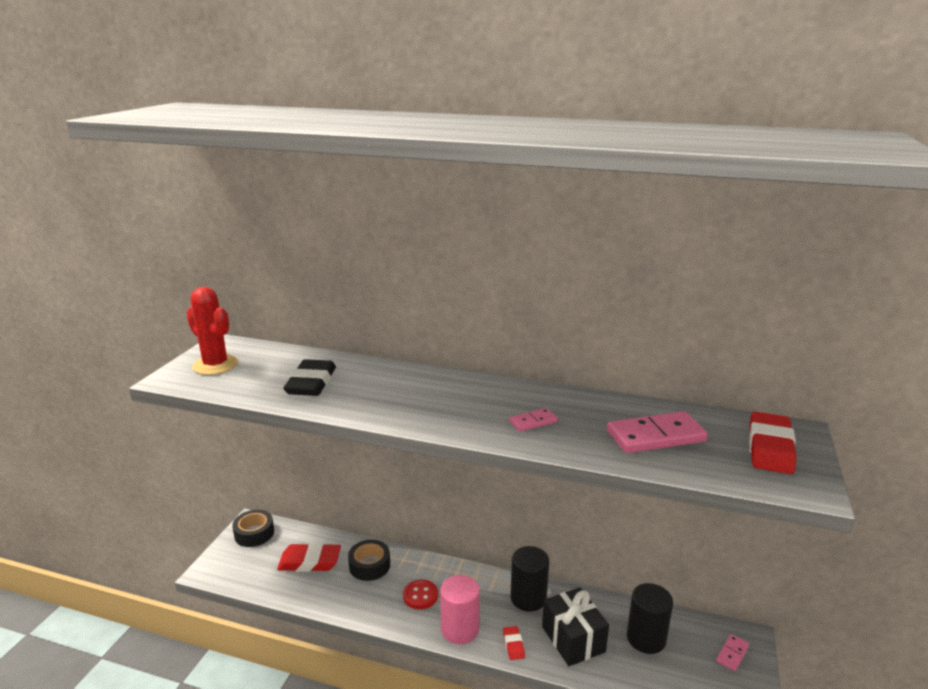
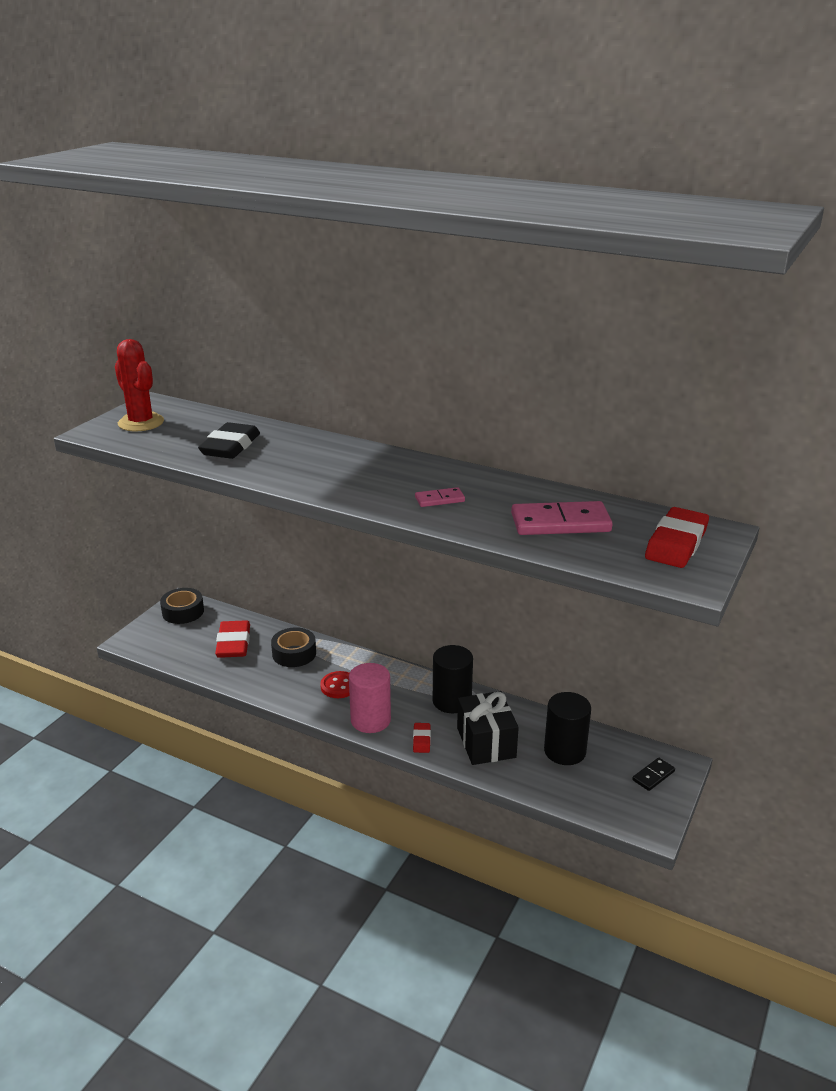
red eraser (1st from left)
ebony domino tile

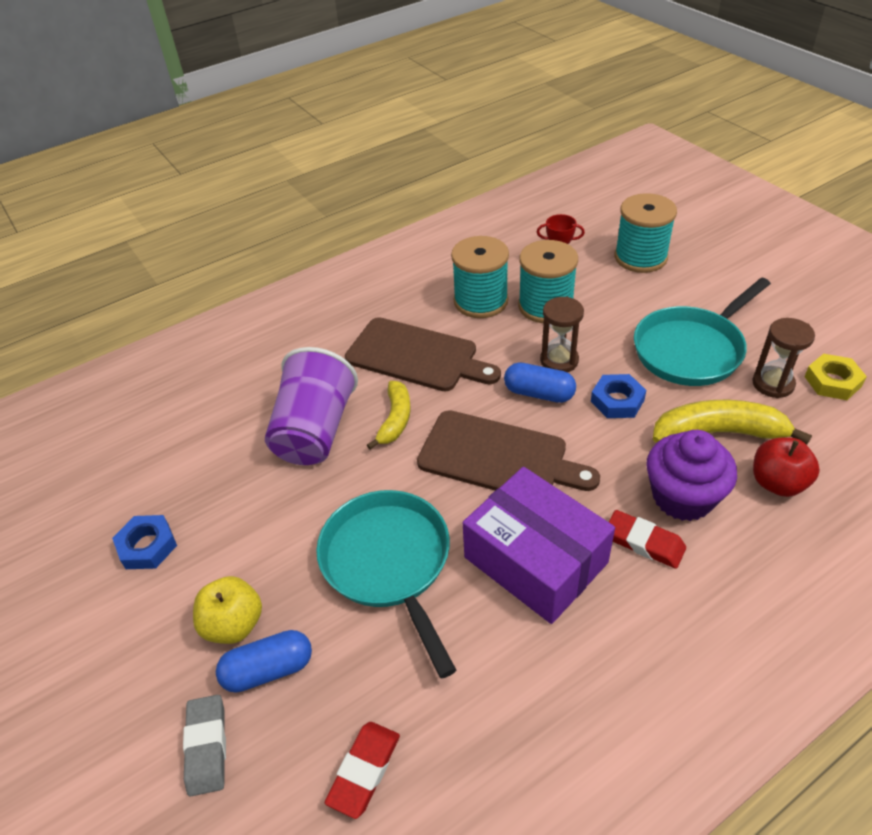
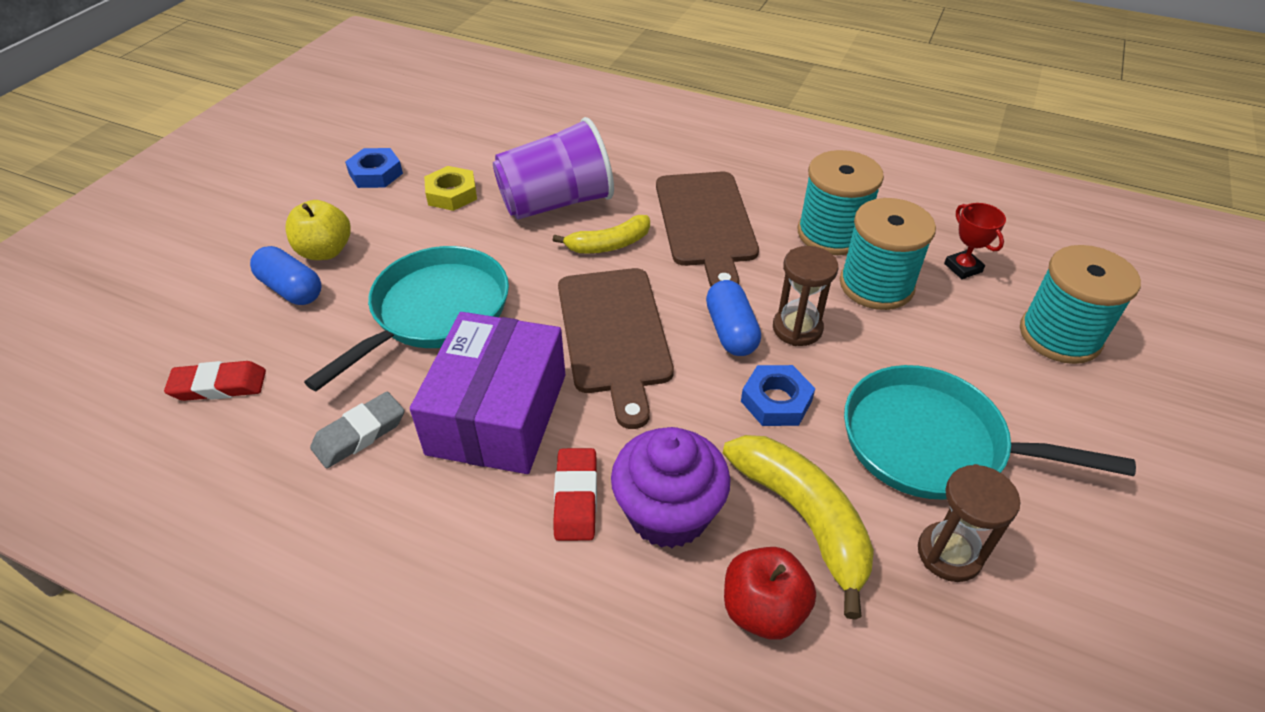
golden hex nut
ash-grey eraser

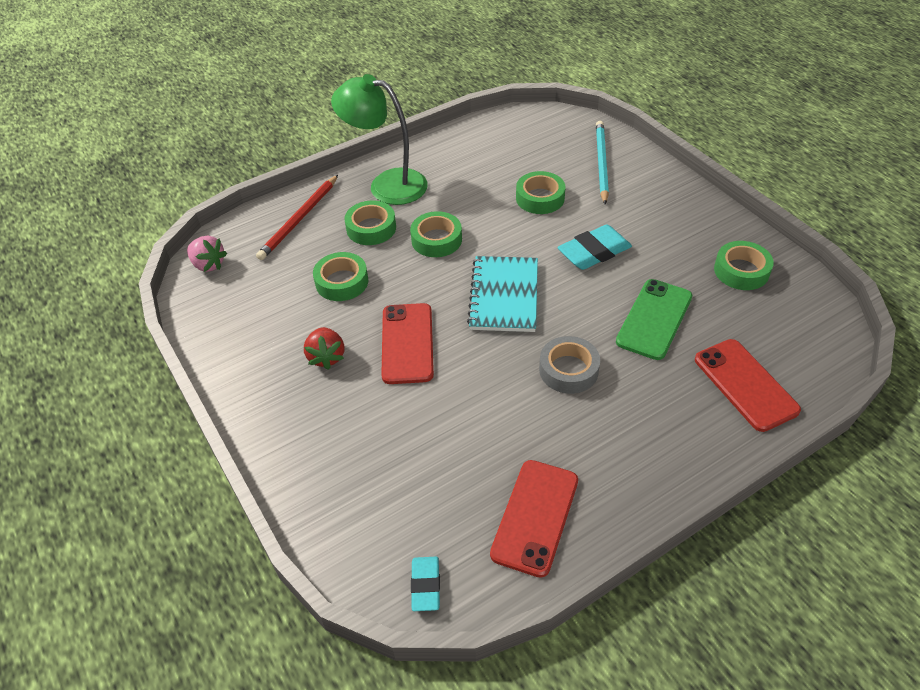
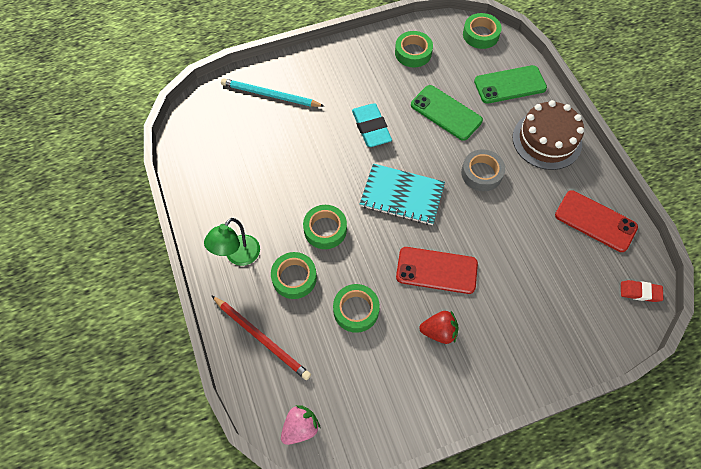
leaf-green desk lamp
leaf-green sticky tape (5th from left)
leaf-green phone (2nd from left)
red eraser
dark brown gateau

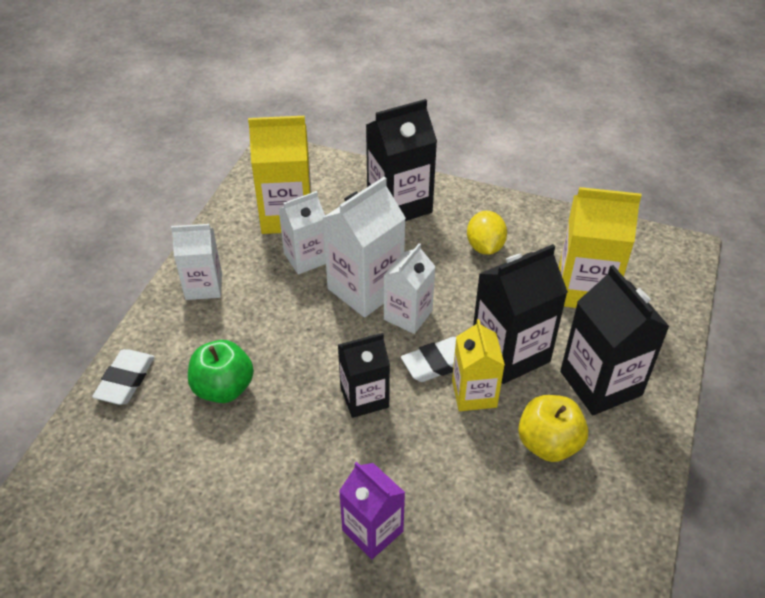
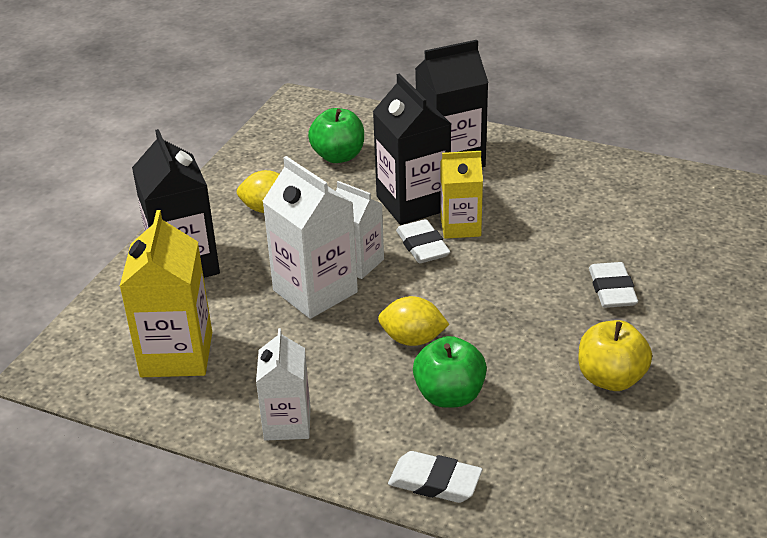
leaf-green toy apple (1st from left)
white milk carton (2nd from left in the first image)
ebony milk carton (1st from left in the first image)
golden toy apple
white eraser (3rd from left)
golden lemon (2nd from left)

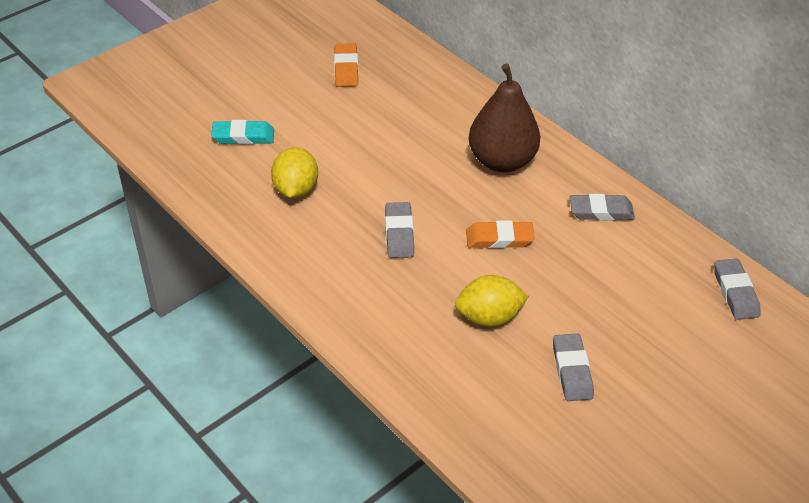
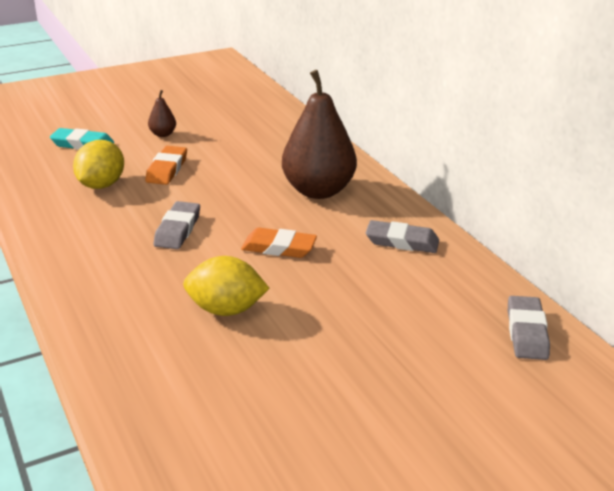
orange-coloured eraser (1st from left)
ash-grey eraser (2nd from left in the first image)
dark brown pear (1st from left)

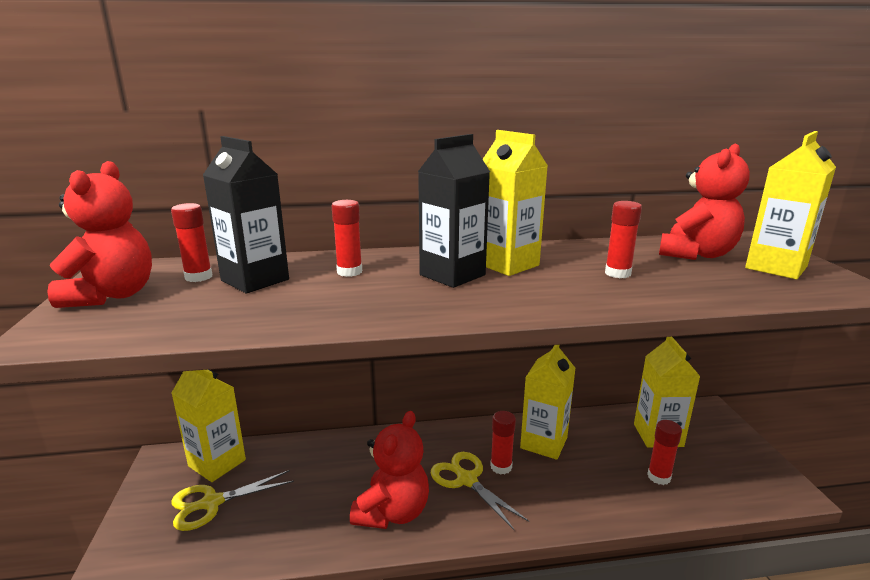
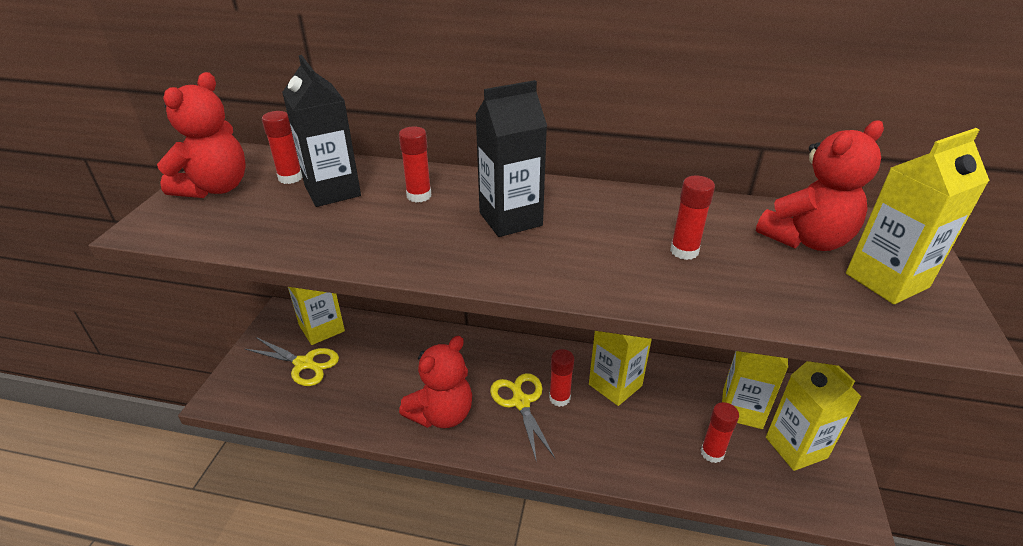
golden milk carton (4th from left)
golden shears (1st from left)

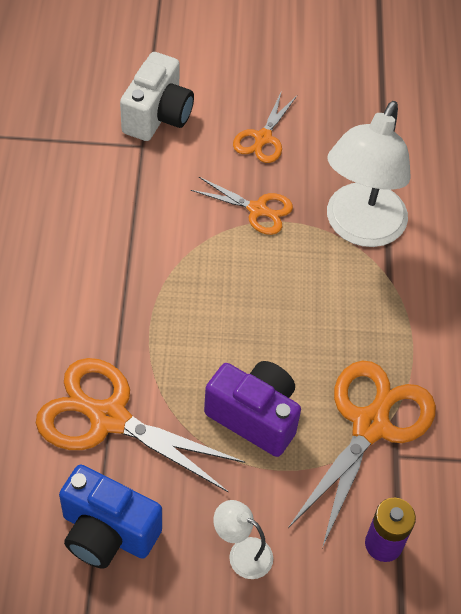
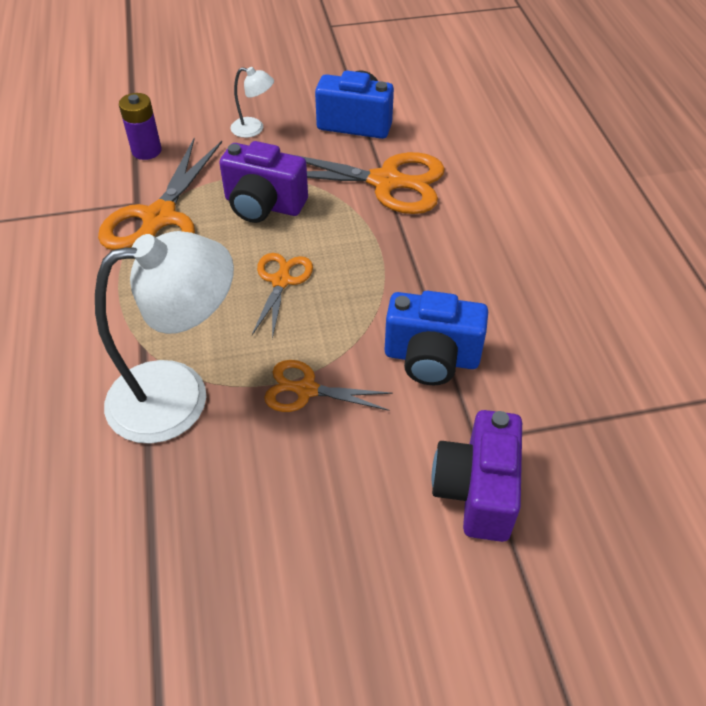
violet compact camera (2nd from left)
orange-coloured shears (2nd from left)
white desk lamp (1st from left)
blue compact camera (2nd from left)

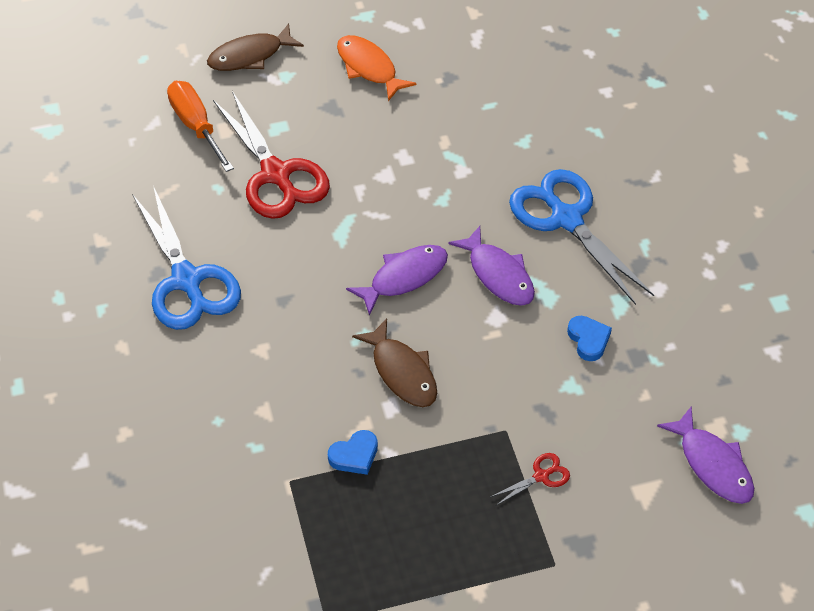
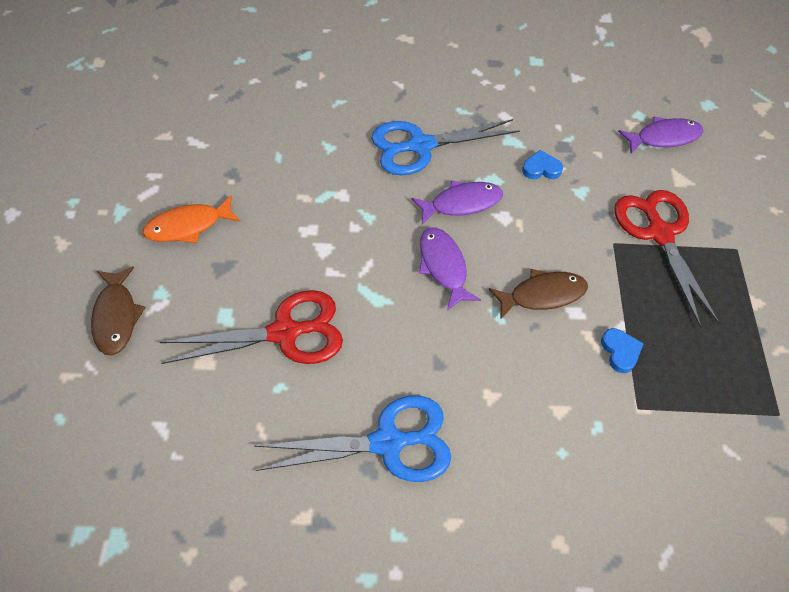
orange-coloured screwdriver
red shears (2nd from left)

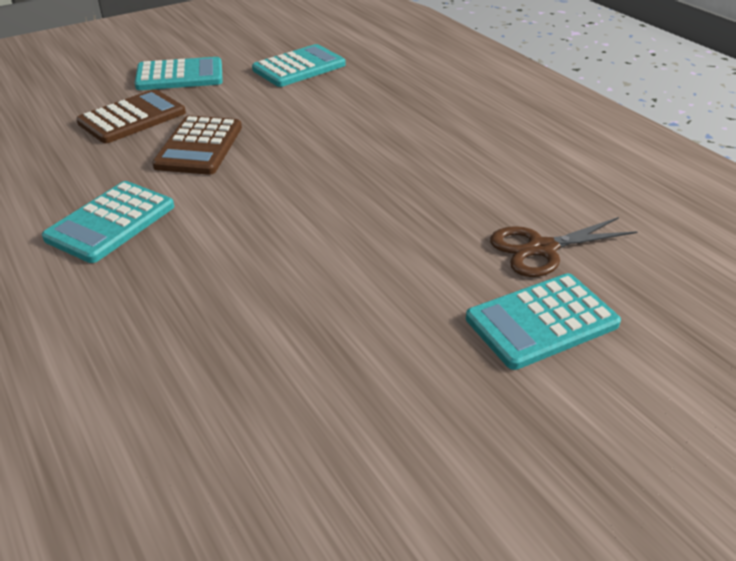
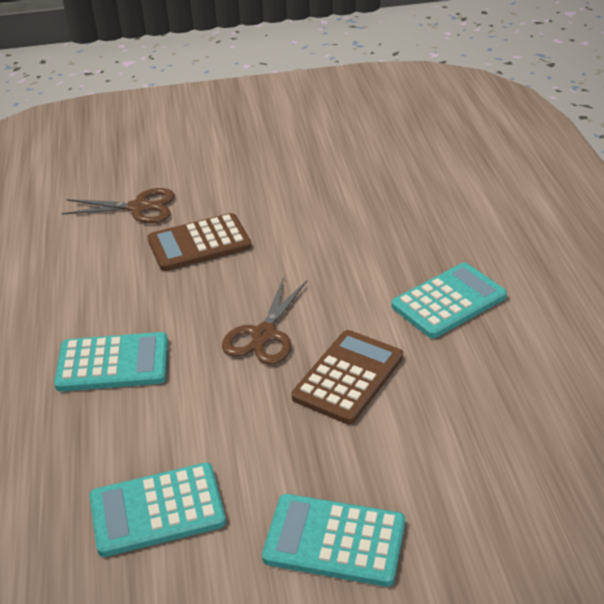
dark brown pocket calculator (1st from left)
teal pocket calculator (1st from left)
dark brown shears (2nd from left)

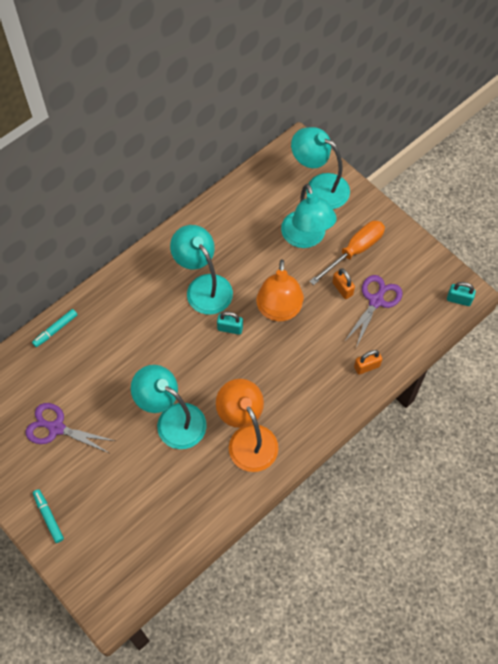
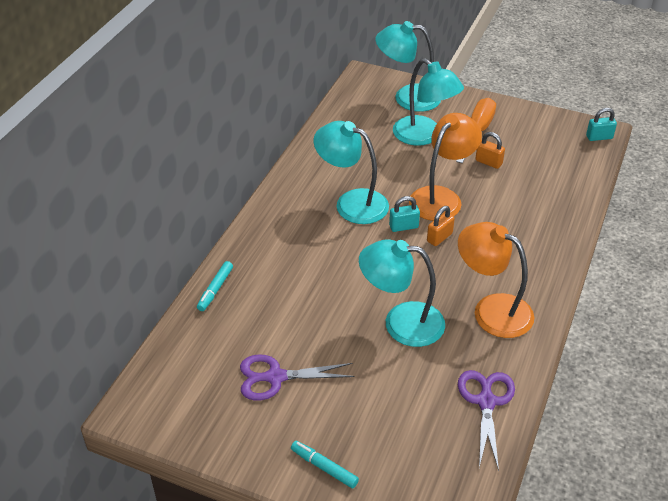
orange-coloured desk lamp (1st from left)
violet shears (2nd from left)
orange-coloured padlock (1st from left)

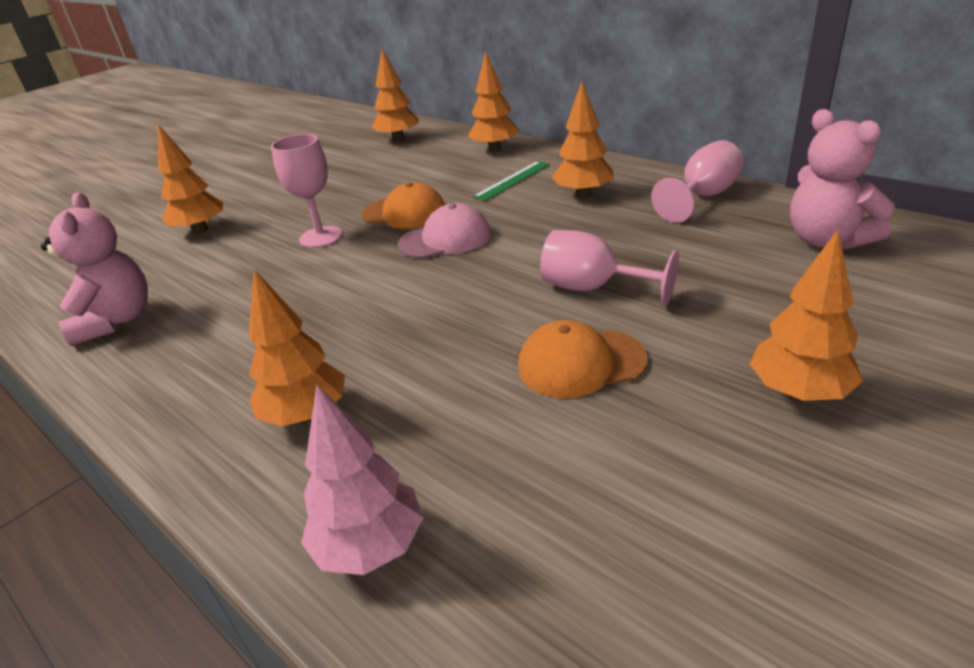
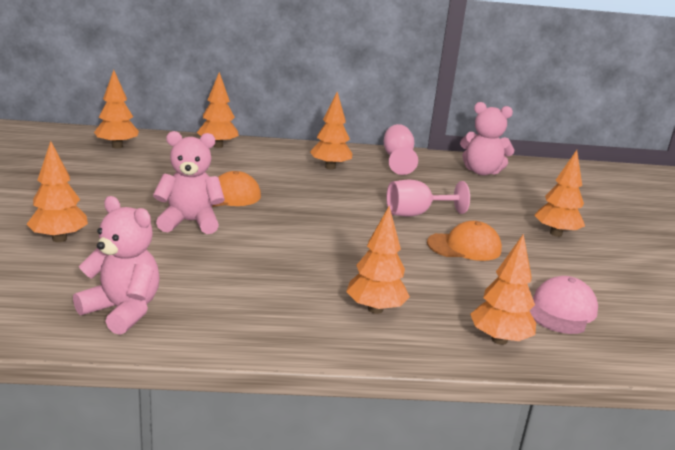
pink teddy bear (2nd from left)
leaf-green straightedge
pink cap
orange-coloured cap (2nd from left)
orange-coloured tree (6th from left)

